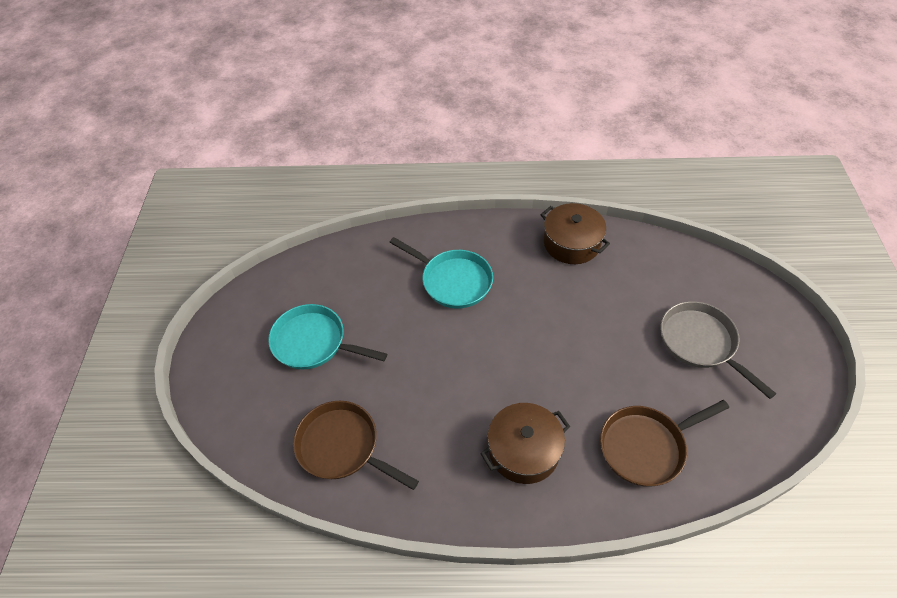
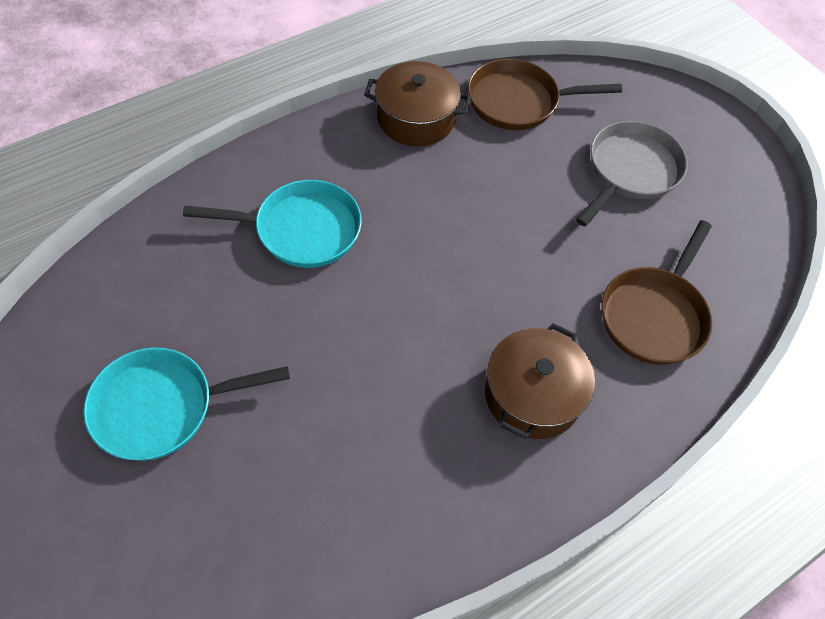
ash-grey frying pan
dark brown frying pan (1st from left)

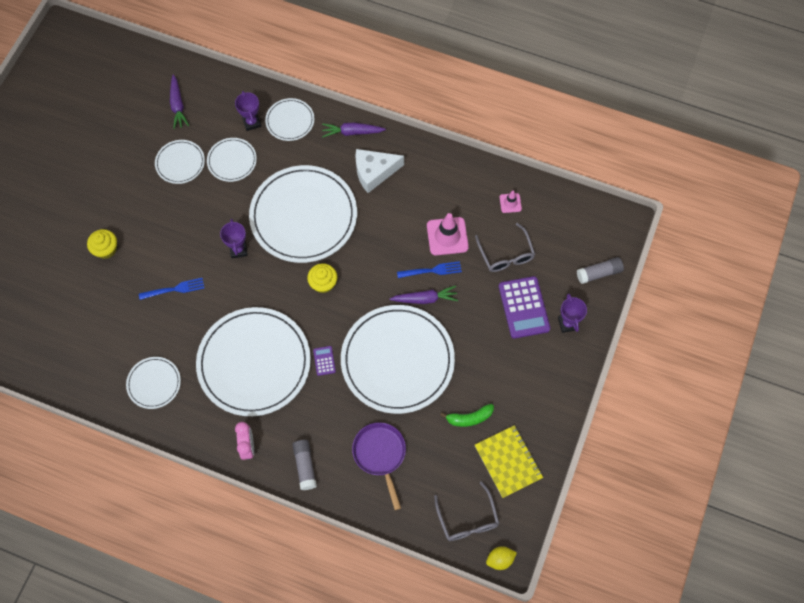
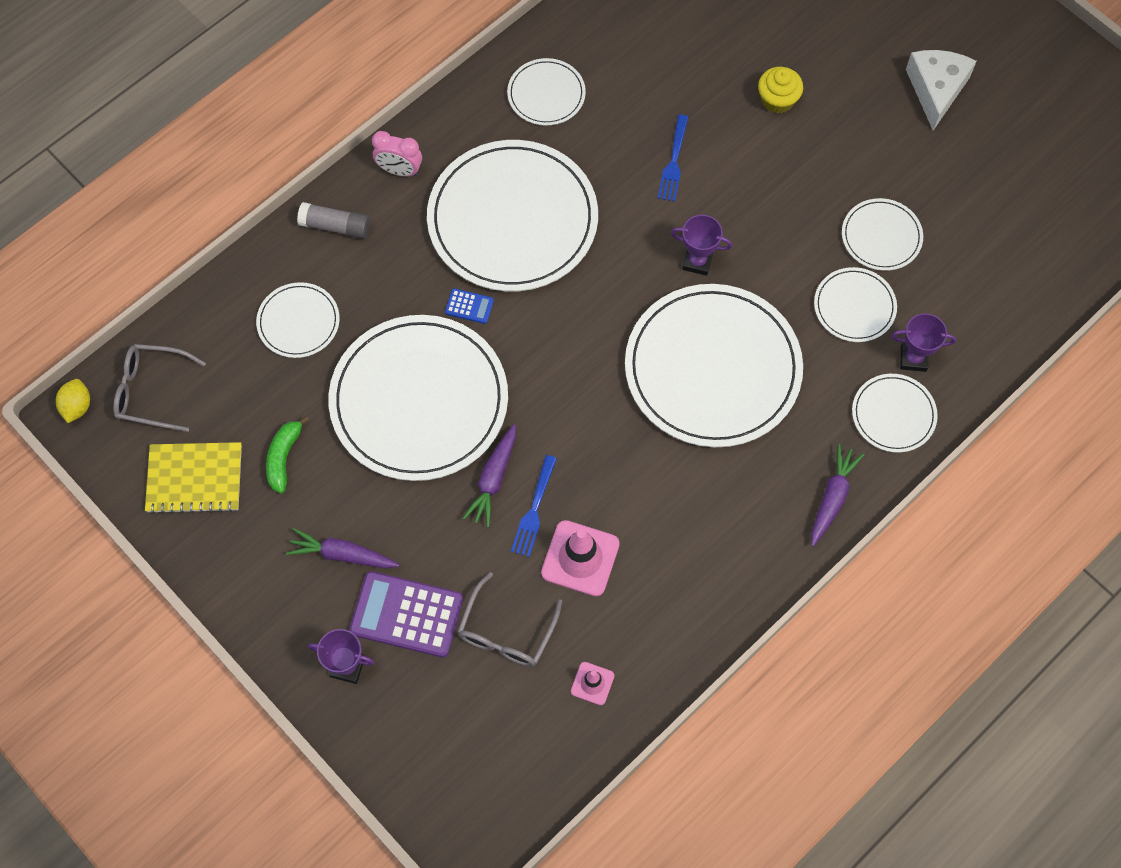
violet carrot (1st from left)
white cheese wedge
ash-grey eyeglasses (2nd from left)
ash-grey stick of glue (2nd from left in the first image)
golden cupcake (2nd from left in the first image)
blue pocket calculator
white dinner plate (1st from left)

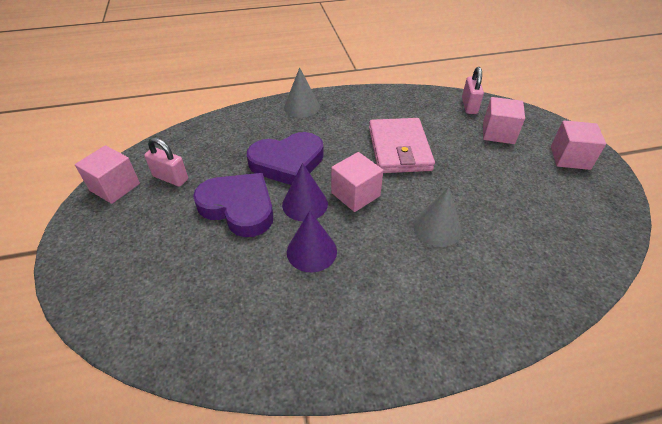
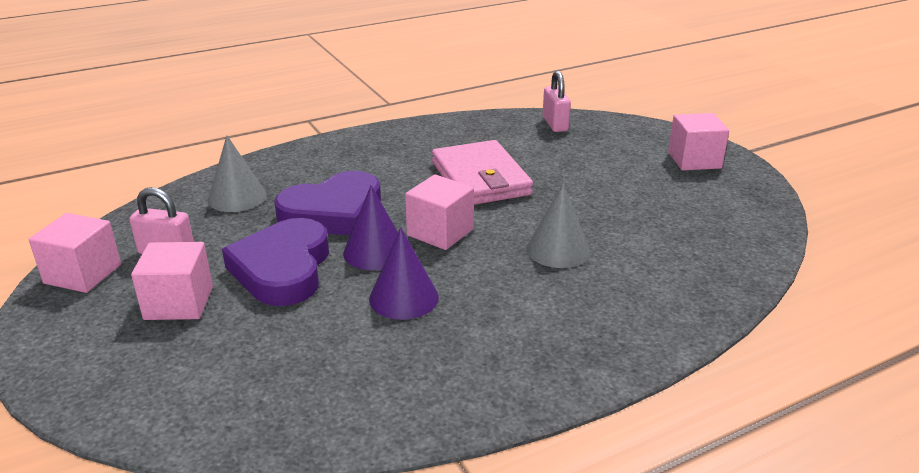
ash-grey solid cone (1st from left)
pink solid cube (2nd from left)
violet love heart (1st from left)

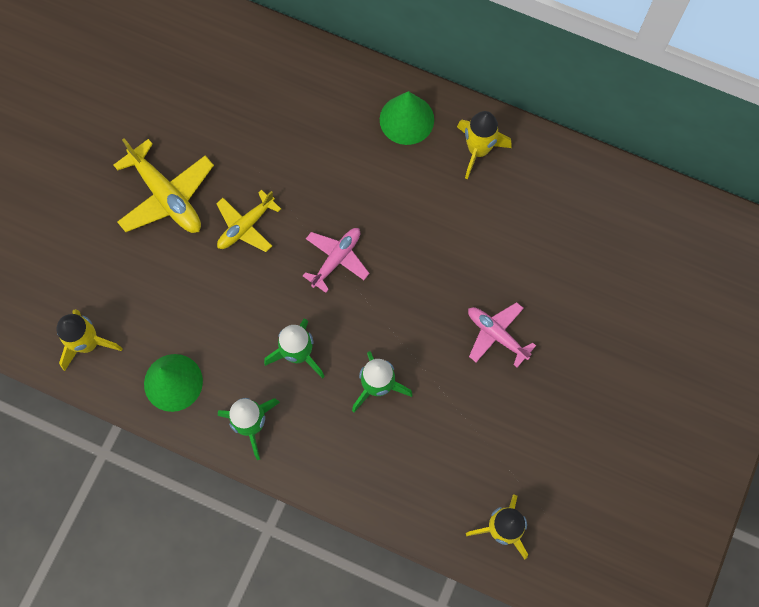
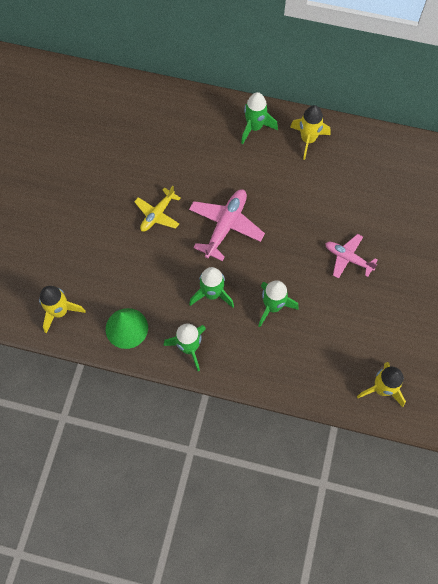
leaf-green spaceship (3rd from left)
golden plane (1st from left in the first image)
pink plane (1st from left)

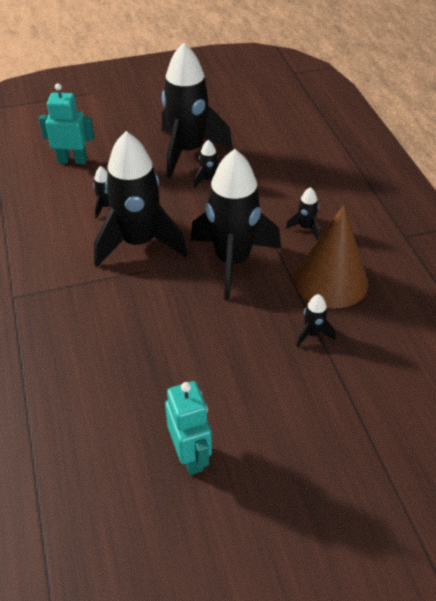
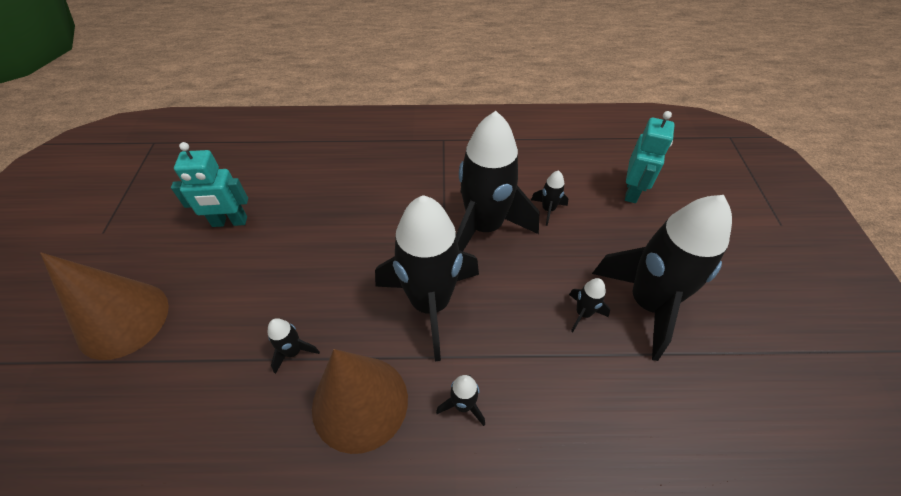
dark brown solid cone (1st from left)

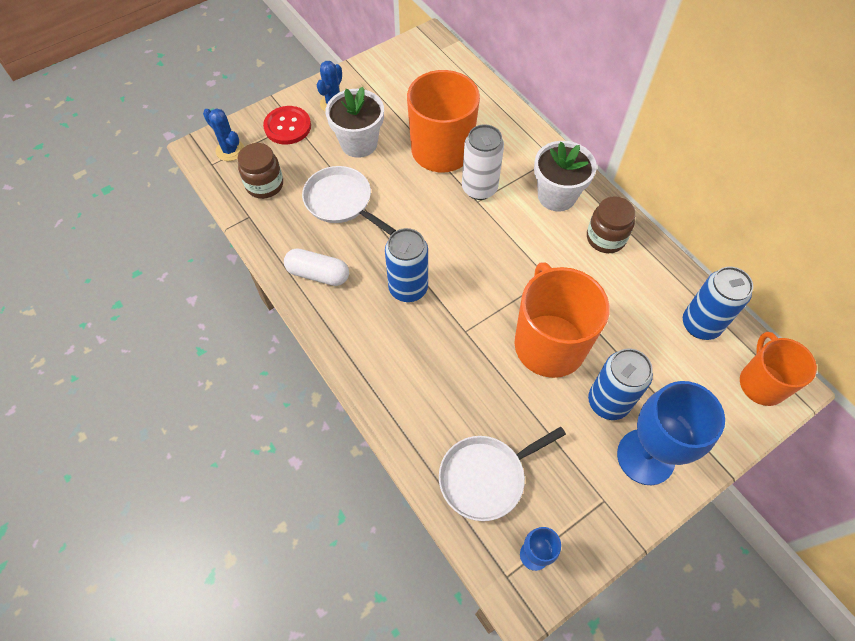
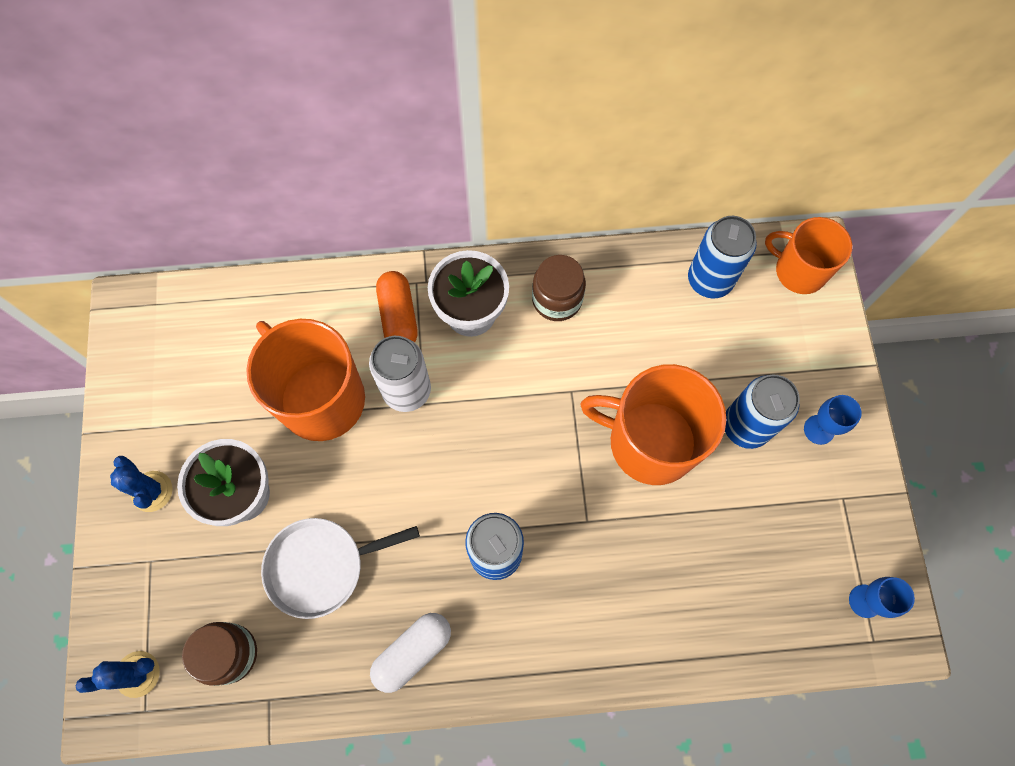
red shirt button
blue wine glass (1st from left)
white frying pan (2nd from left in the first image)
orange-coloured capsule

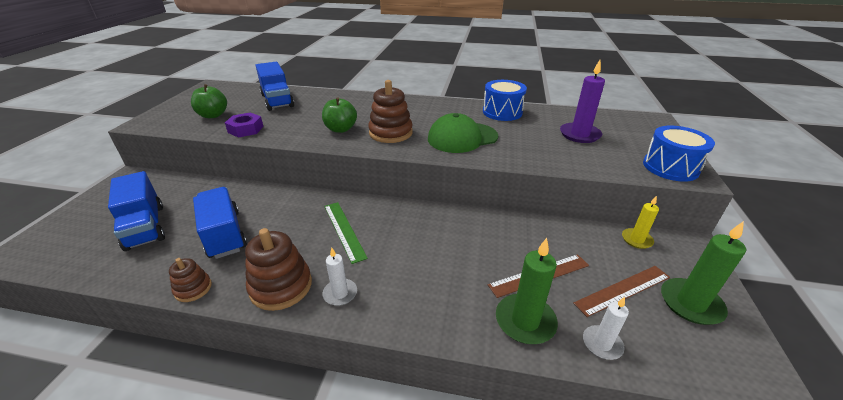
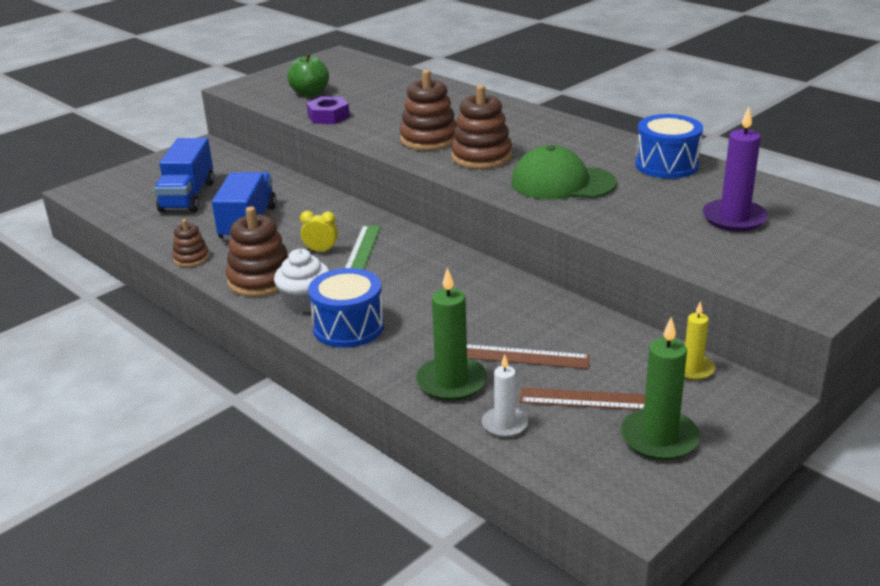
blue lorry (3rd from left in the first image)
dark brown stacking rings (3rd from left)
blue snare drum (1st from left)
white cupcake
golden alarm clock

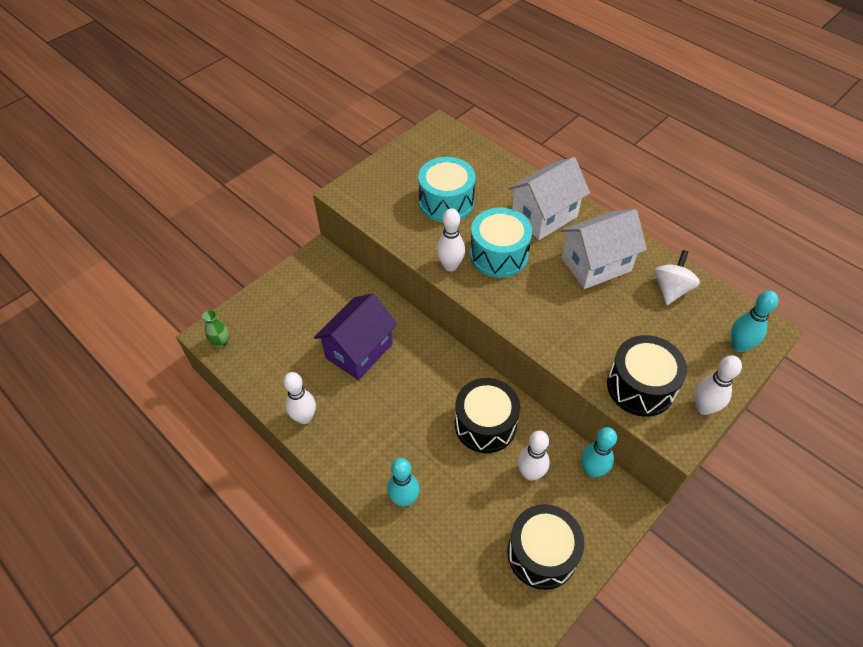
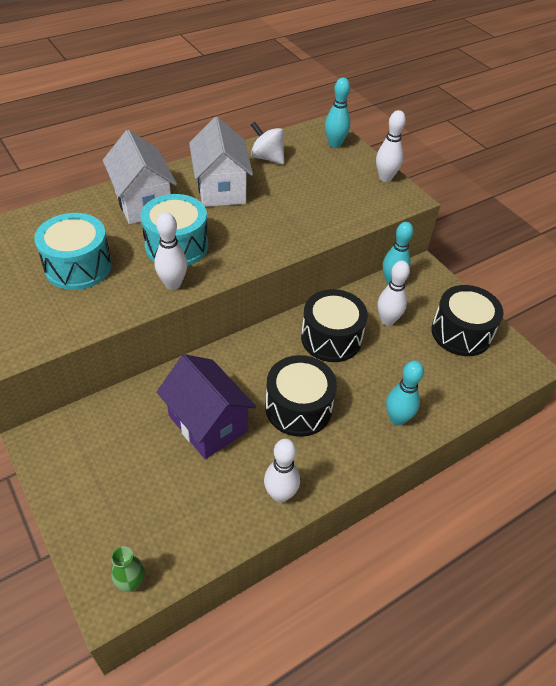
ebony snare drum (1st from left)

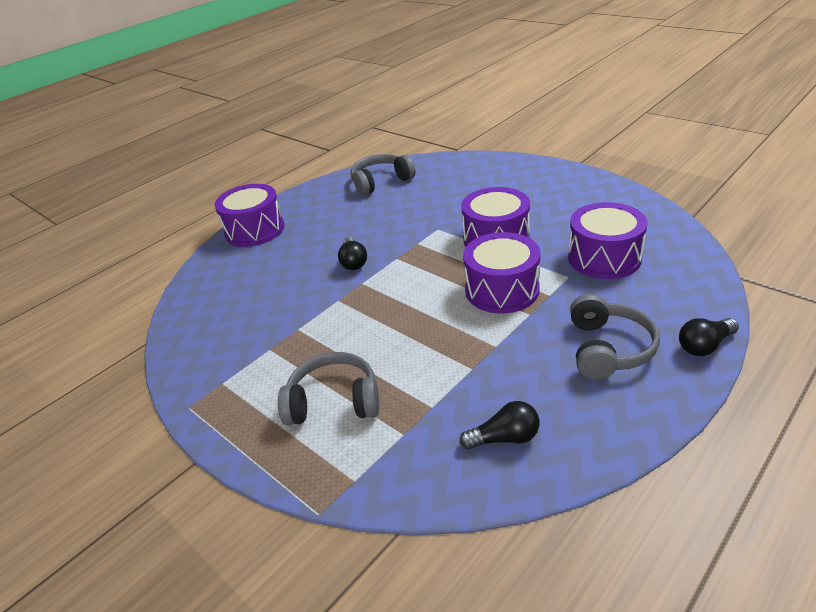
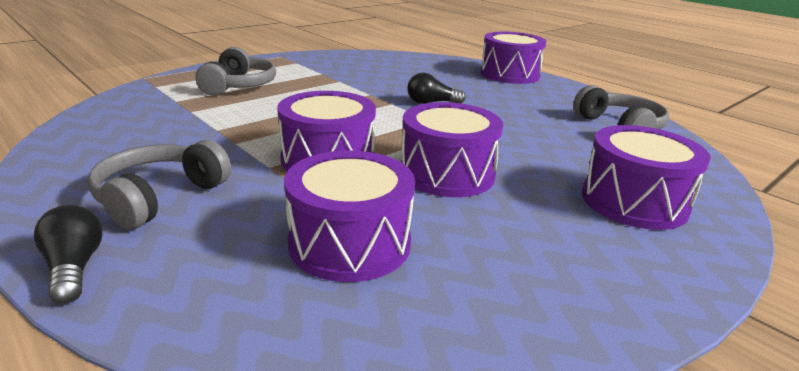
ash-grey headphones (1st from left)
ebony light bulb (2nd from left in the first image)
violet snare drum (5th from left)

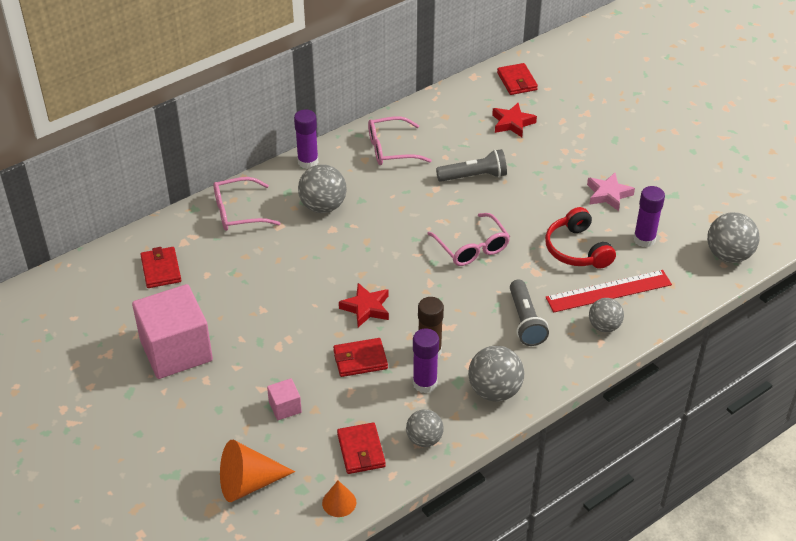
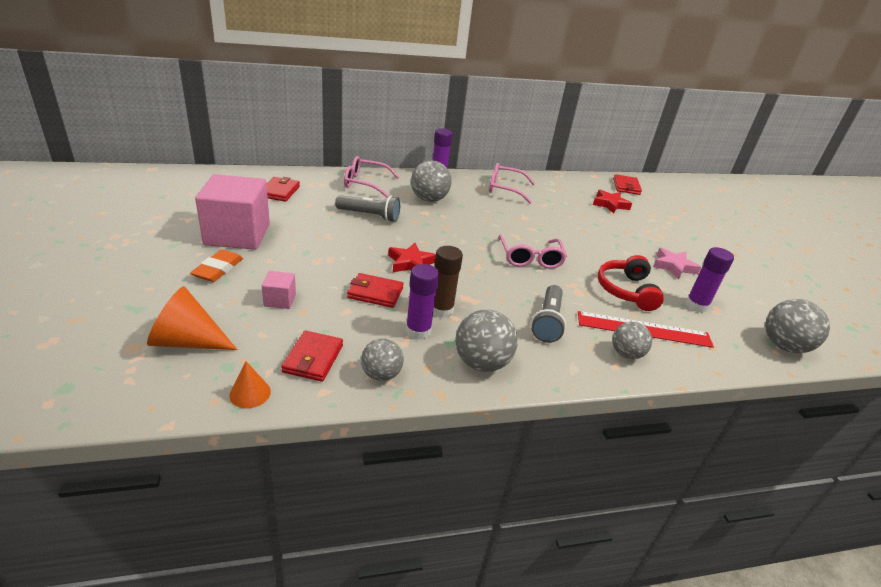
ash-grey torch (1st from left)
orange-coloured eraser

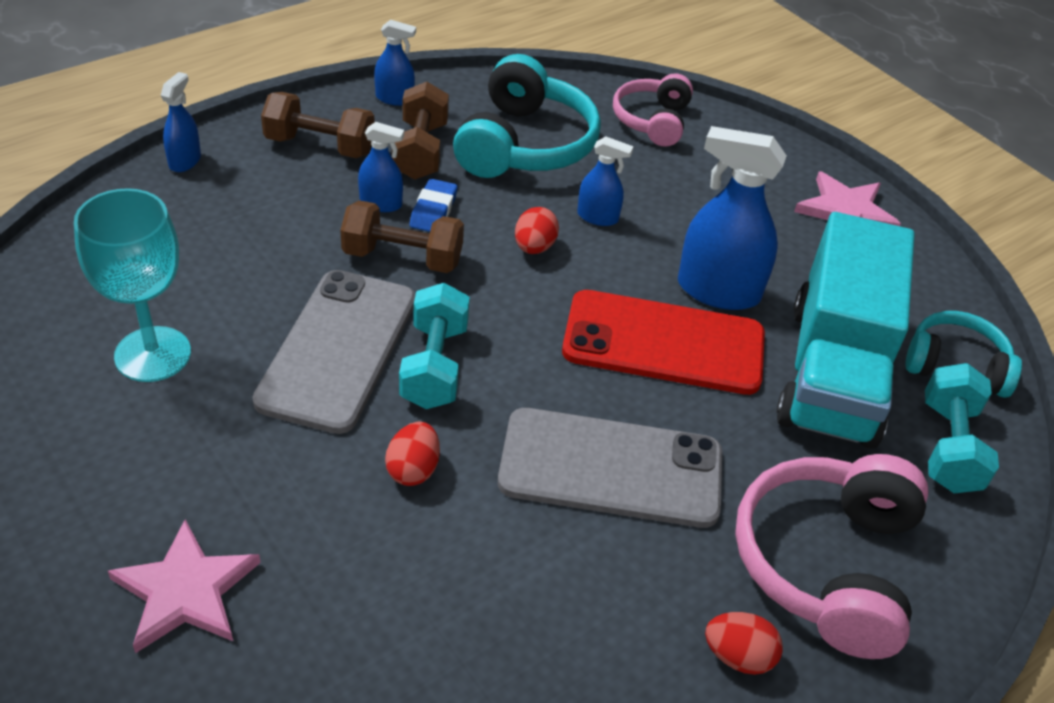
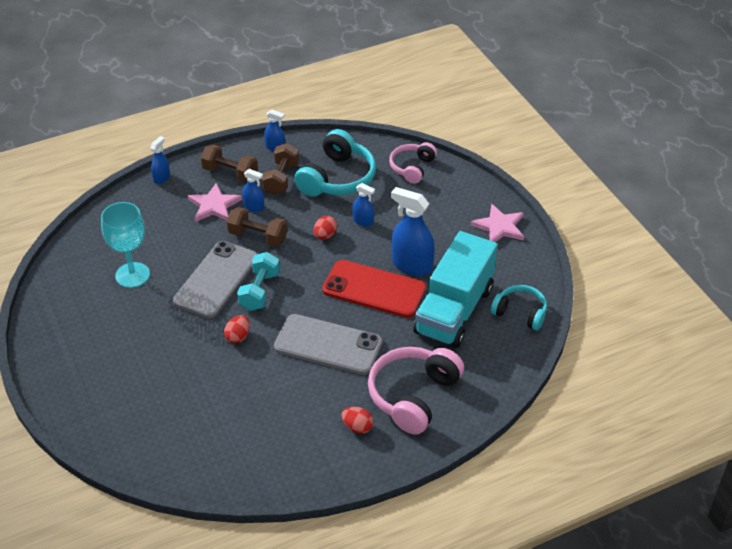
blue eraser
teal dumbbell (2nd from left in the first image)
pink five-pointed star (1st from left)

